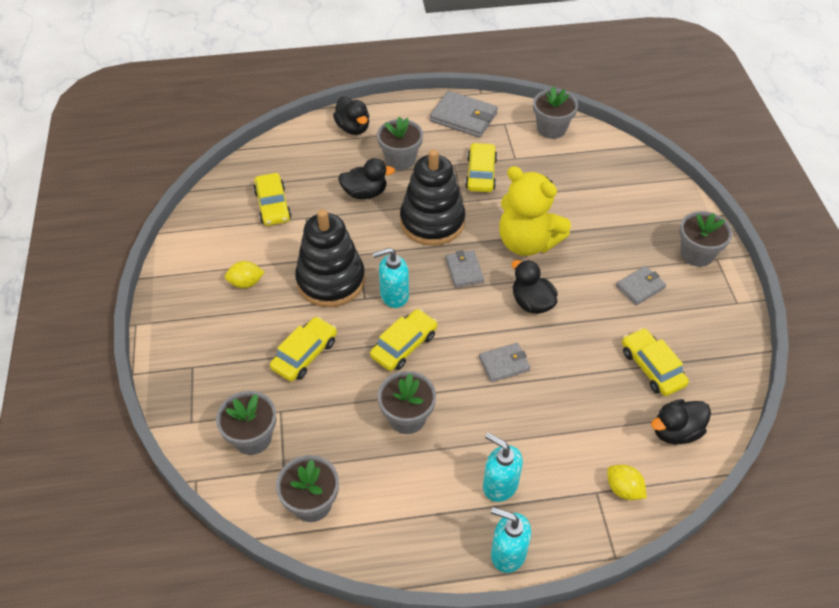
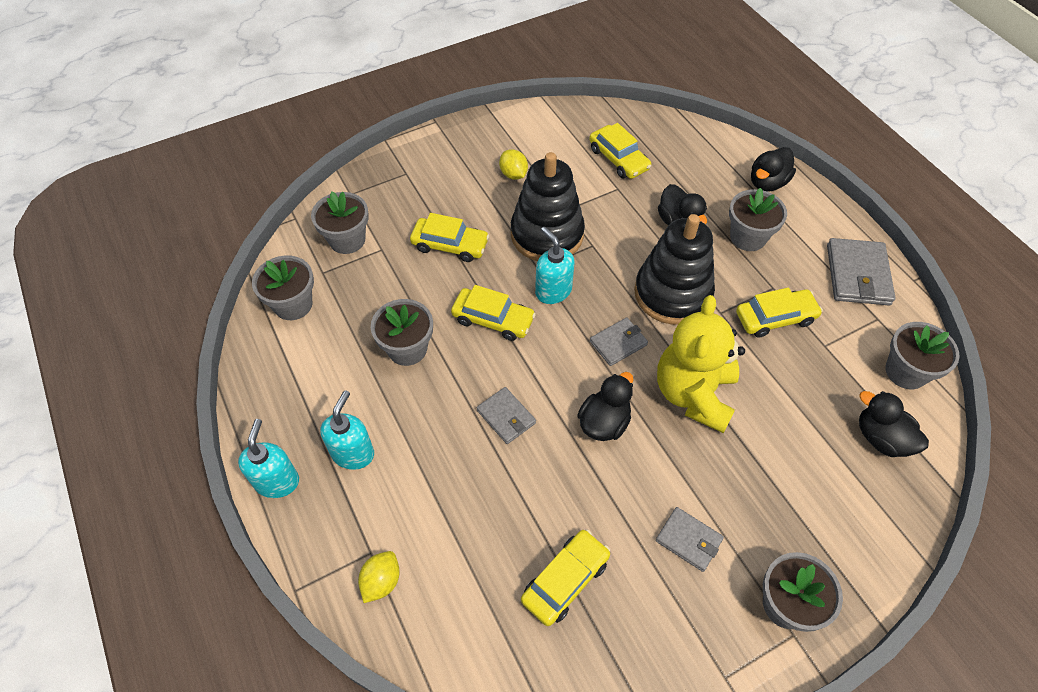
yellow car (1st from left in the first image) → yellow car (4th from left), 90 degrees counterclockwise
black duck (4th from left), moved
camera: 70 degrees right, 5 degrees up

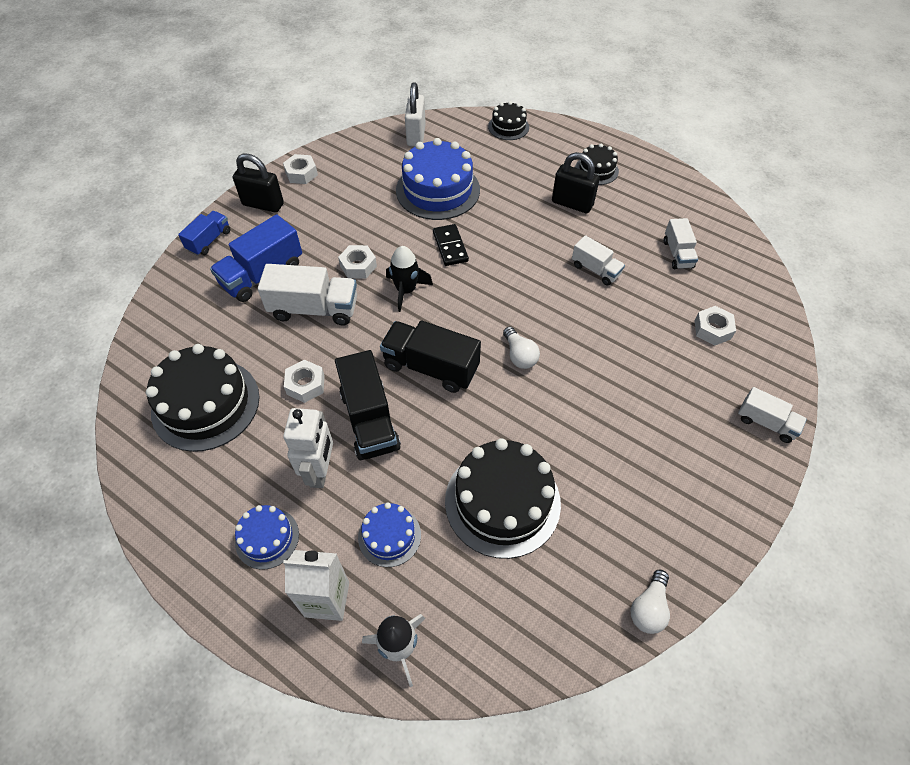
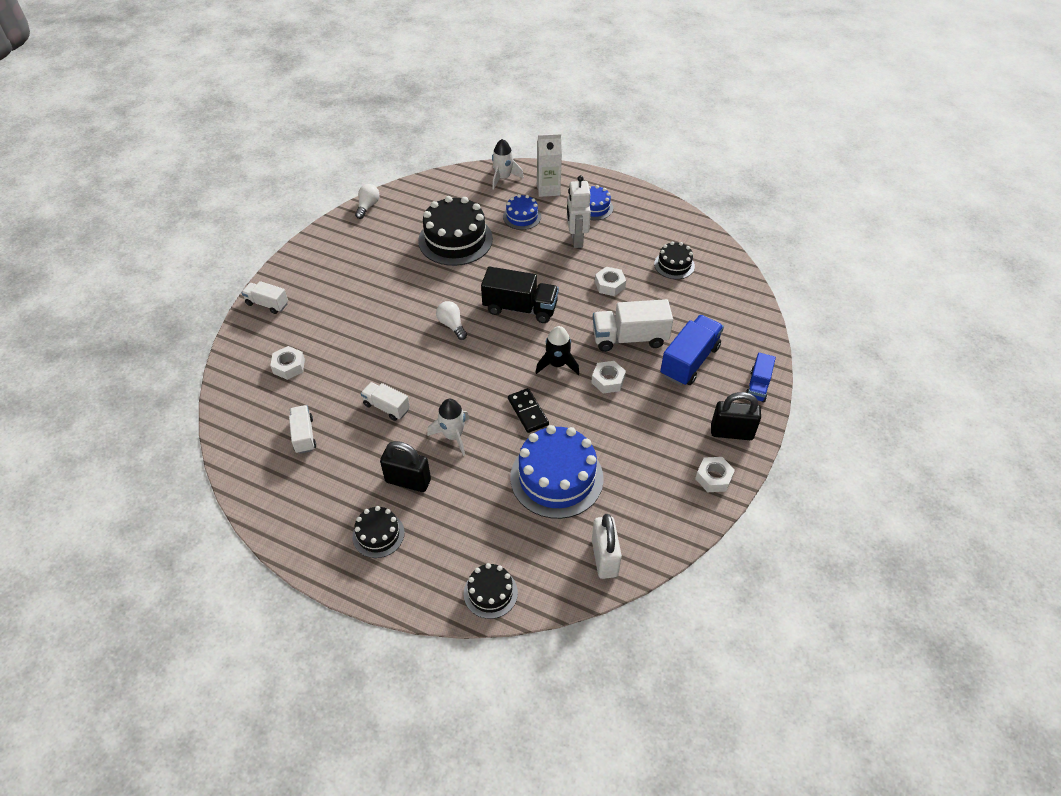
black cake (1st from left in the first image) → black cake (4th from left), x0.53
black truck (1st from left) → -
- → white rocket (1st from left)
camera: 170 degrees right, 5 degrees down

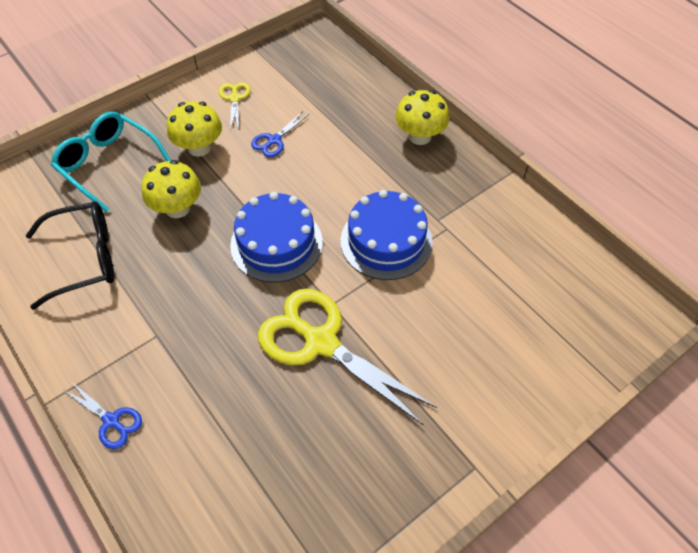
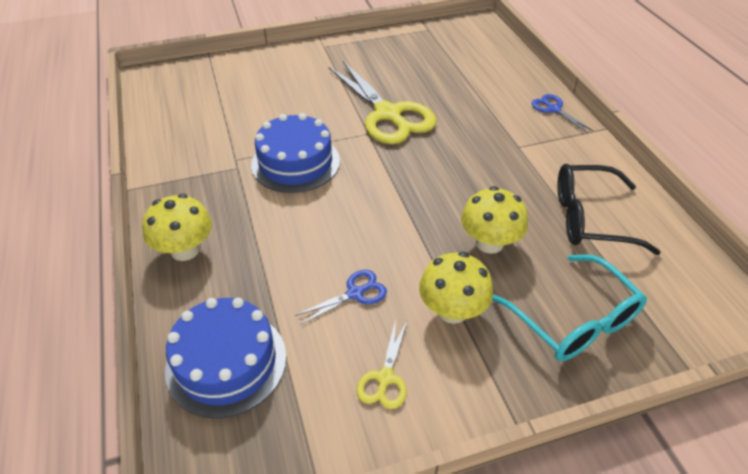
blue cake (1st from left), moved
camera: 160 degrees left, 10 degrees down

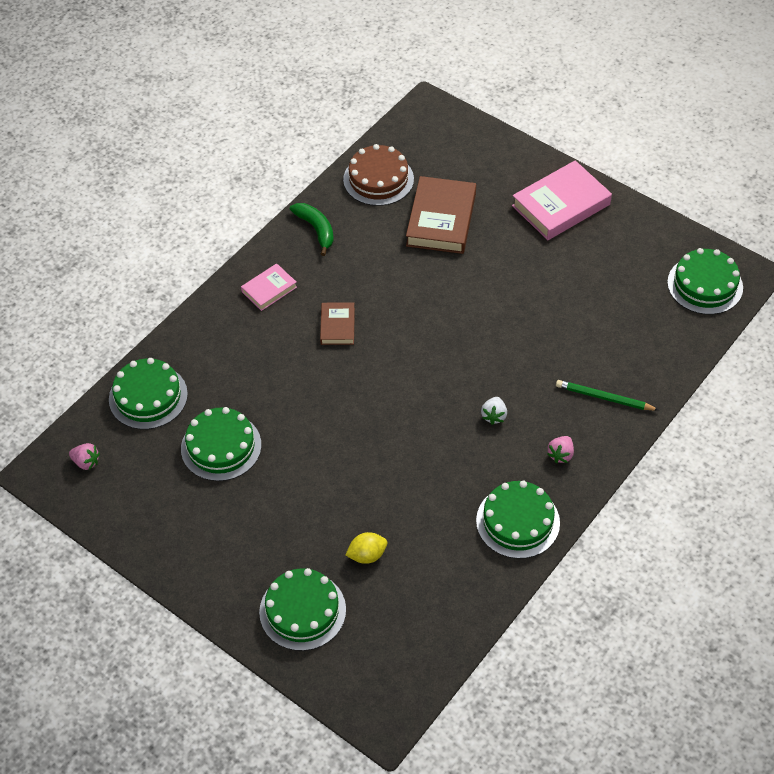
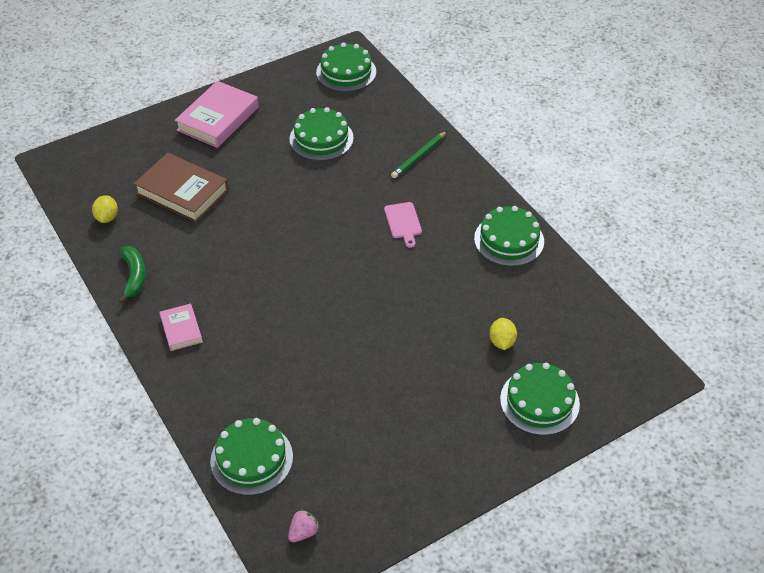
brown cake → yellow lemon (1st from left)
pink book (2nd from left), 45 degrees clockwise
green banana, 90 degrees clockwise
brown book (1st from left) → -
white strawberry → pink cutting board
green cake (2nd from left), moved
pink strawberry (2nd from left) → -
camera: 70 degrees left, 5 degrees down

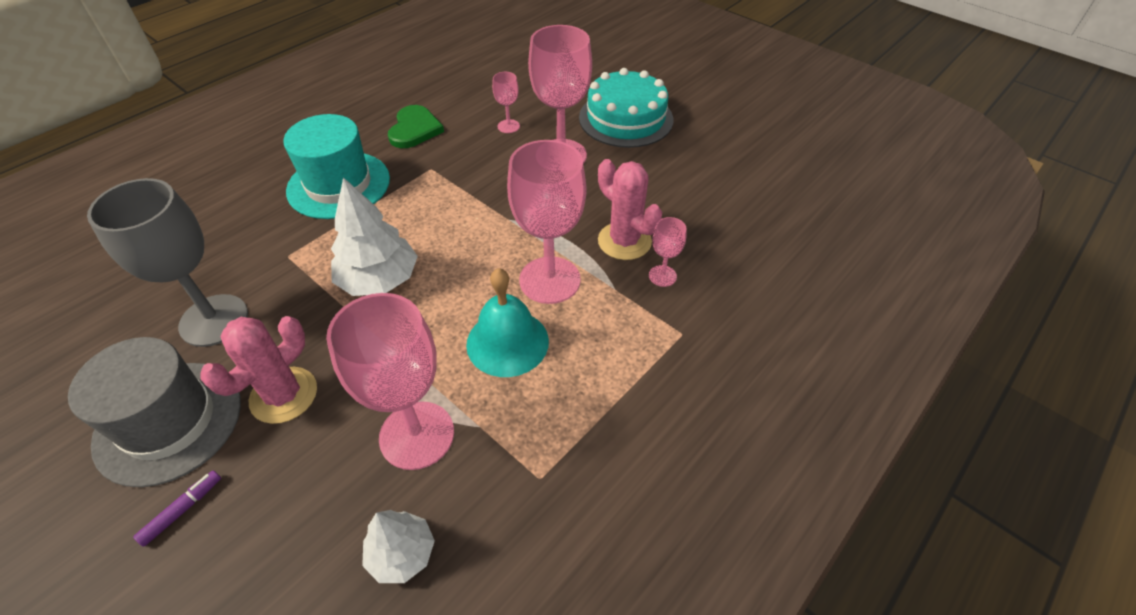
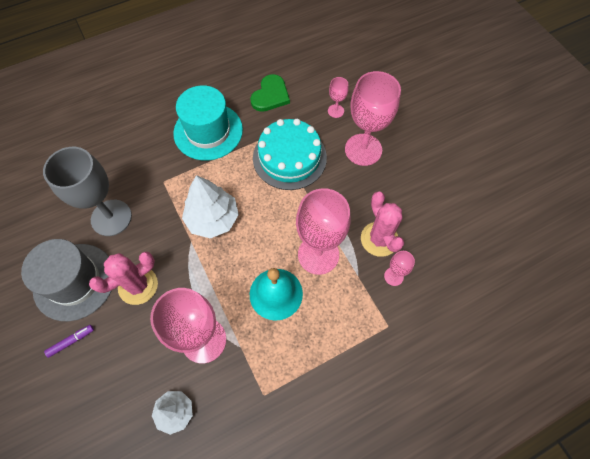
turquoise cake, moved
camera: 20 degrees right, 15 degrees up

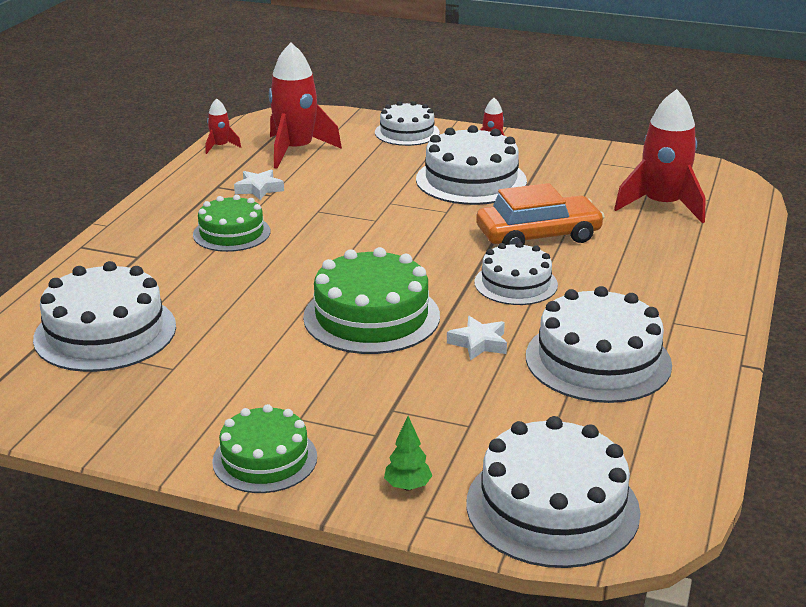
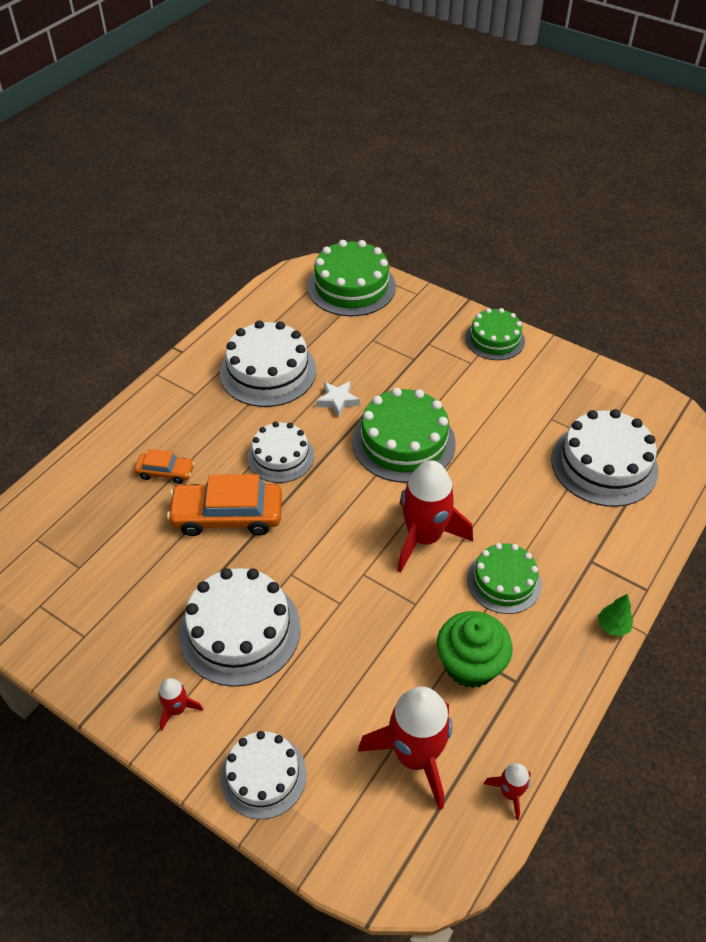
red rocket (4th from left in the first image) → red rocket (3rd from left), moved
white star (1st from left) → green cupcake
green tree, moved
white cake (5th from left) → green cake (1st from left)
- → orange car (1st from left)
camera: 165 degrees left, 20 degrees up

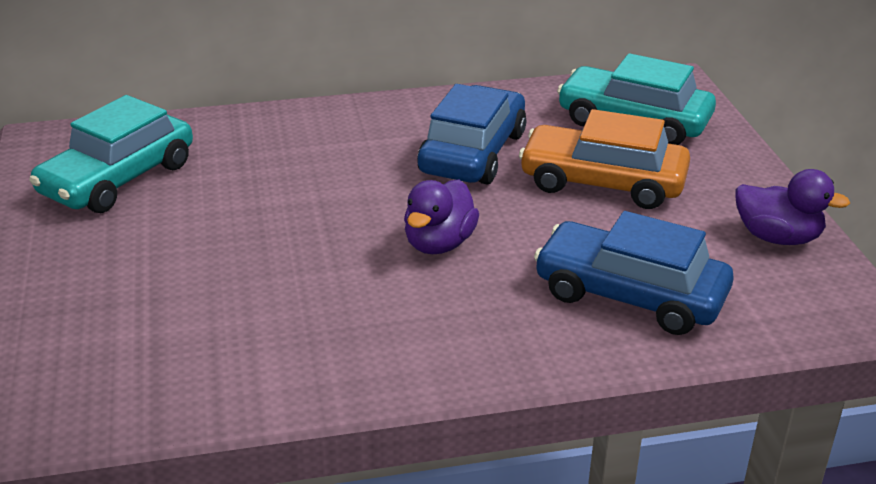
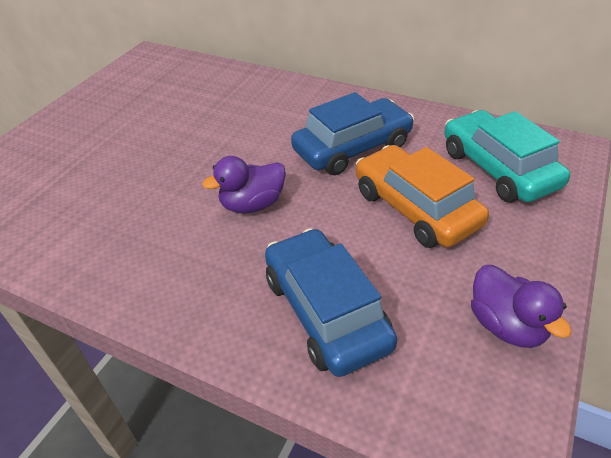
turquoise car (1st from left) → -
camera: 40 degrees right, 10 degrees up

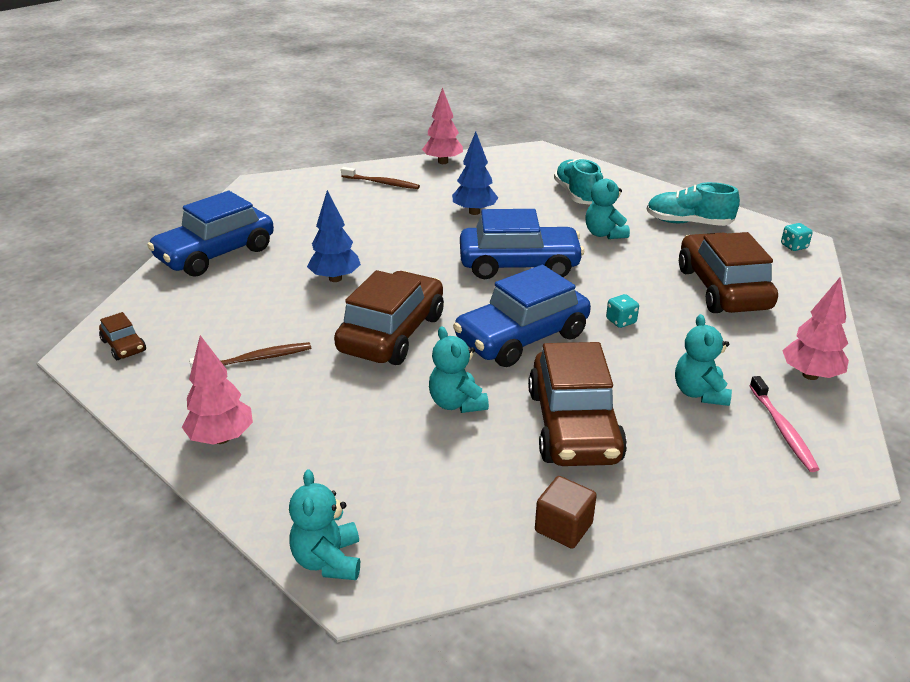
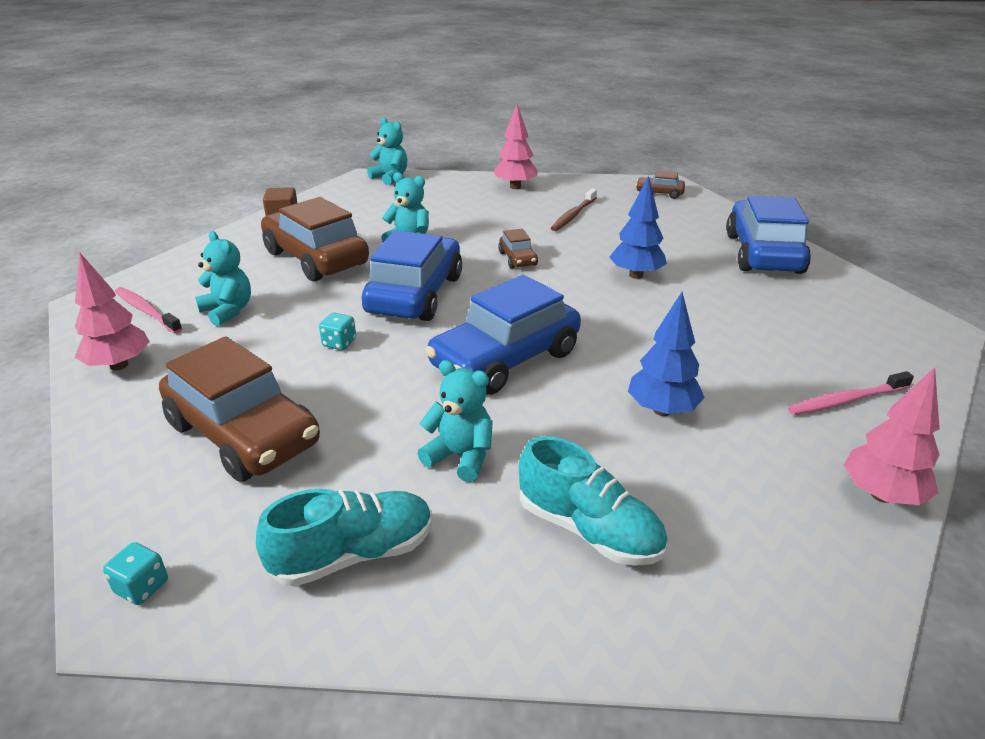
brown toothbrush (2nd from left) → pink toothbrush (2nd from left)
brown car (2nd from left in the first image) → brown car (3rd from left), x0.45
camera: 140 degrees right, 0 degrees up

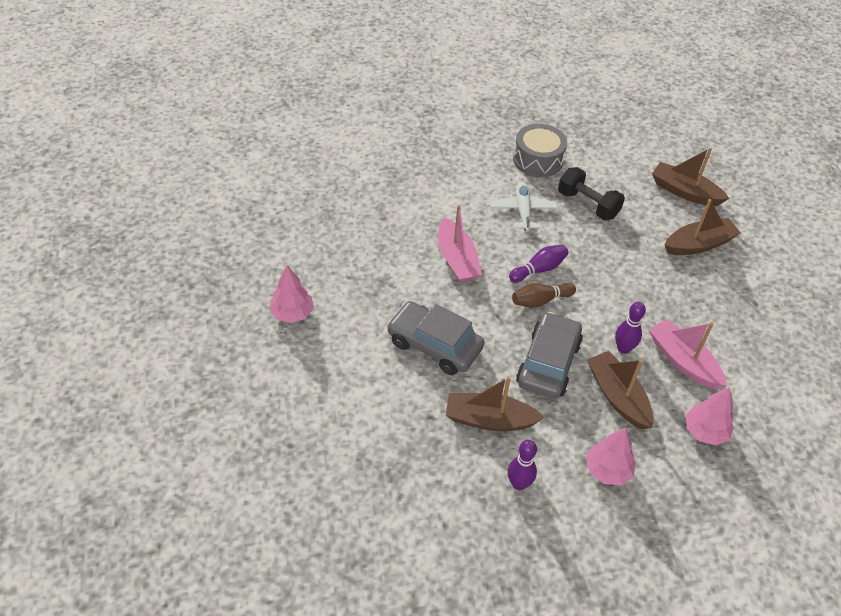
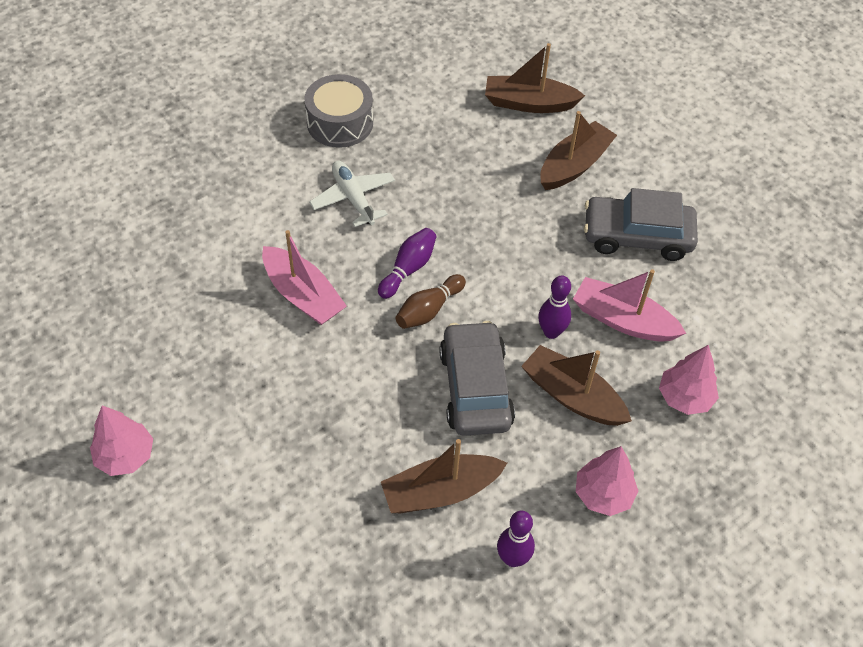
black dumbbell → -
grey car (1st from left in the first image) → grey car (2nd from left), moved
camera: 25 degrees left, 5 degrees up

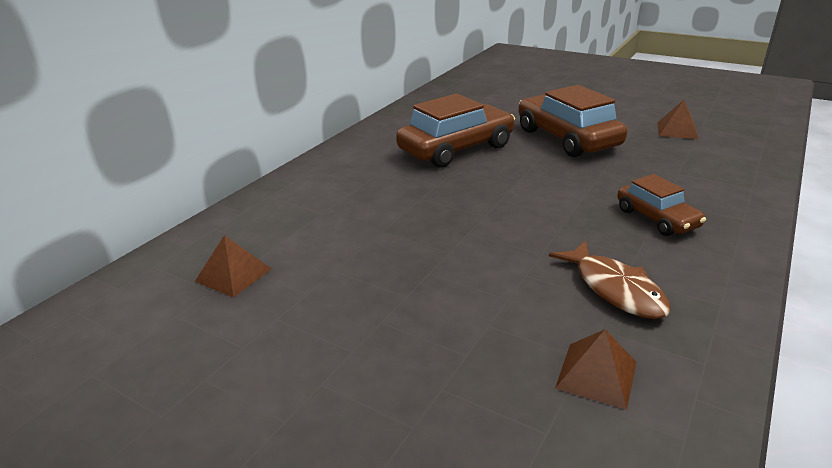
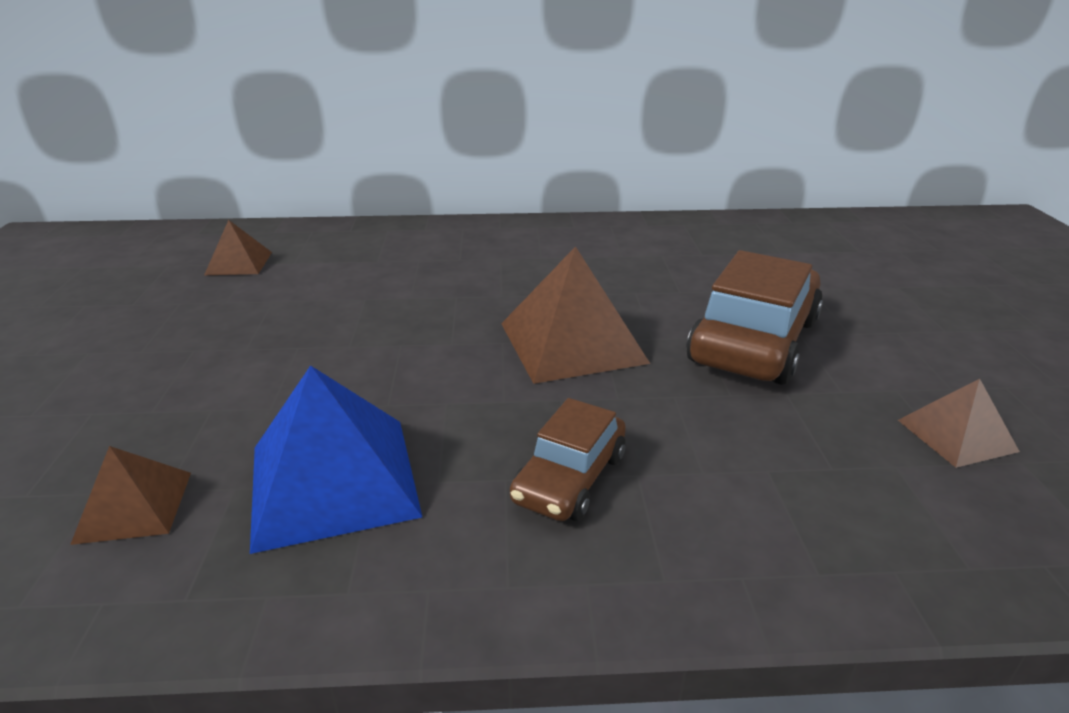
brown car (1st from left) → -
brown fish → blue pyramid
- → brown pyramid (3rd from left)
camera: 55 degrees right, 0 degrees up

